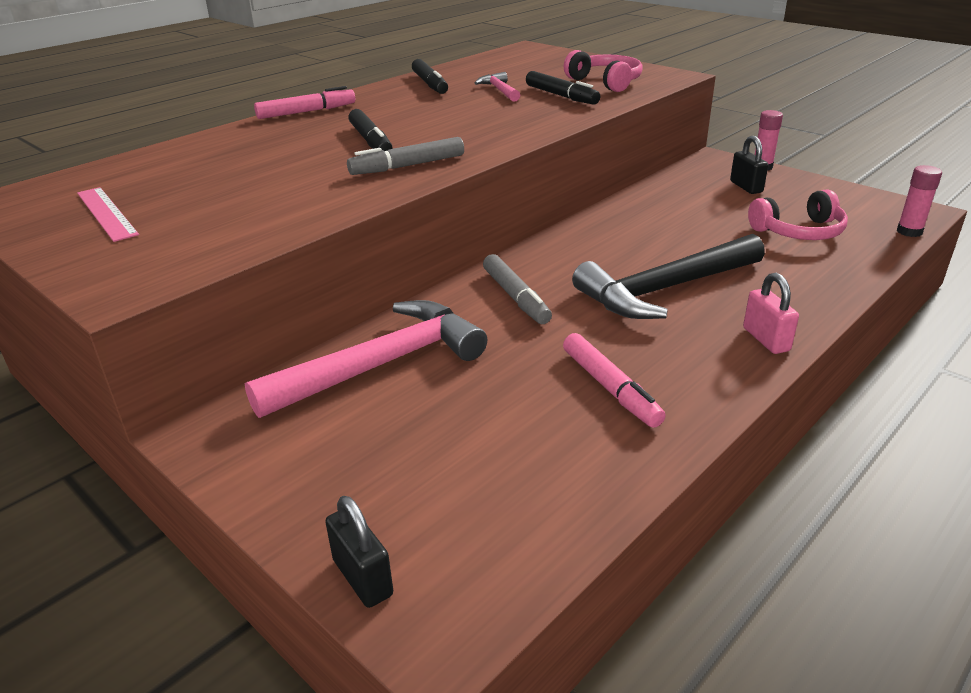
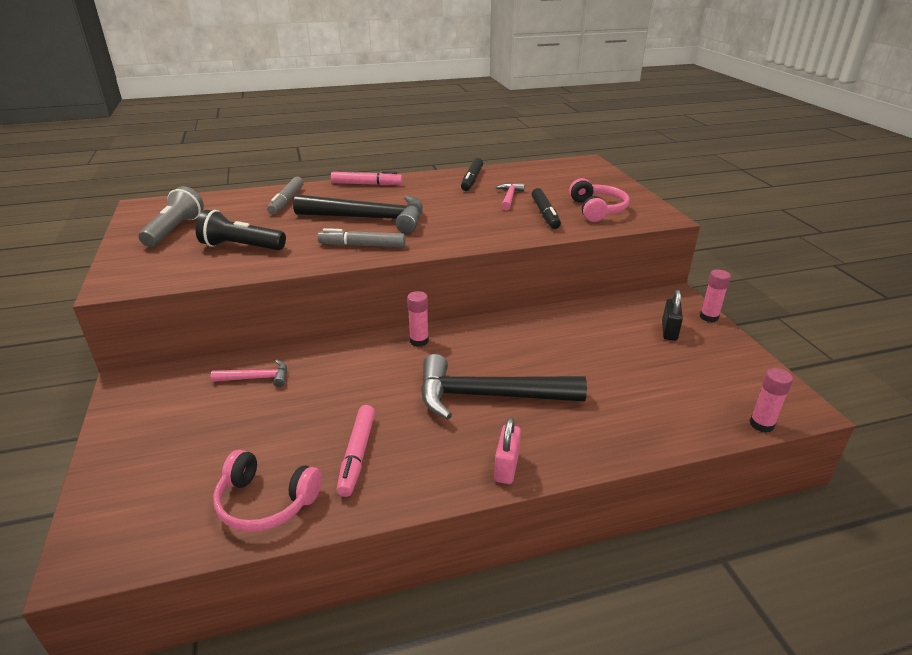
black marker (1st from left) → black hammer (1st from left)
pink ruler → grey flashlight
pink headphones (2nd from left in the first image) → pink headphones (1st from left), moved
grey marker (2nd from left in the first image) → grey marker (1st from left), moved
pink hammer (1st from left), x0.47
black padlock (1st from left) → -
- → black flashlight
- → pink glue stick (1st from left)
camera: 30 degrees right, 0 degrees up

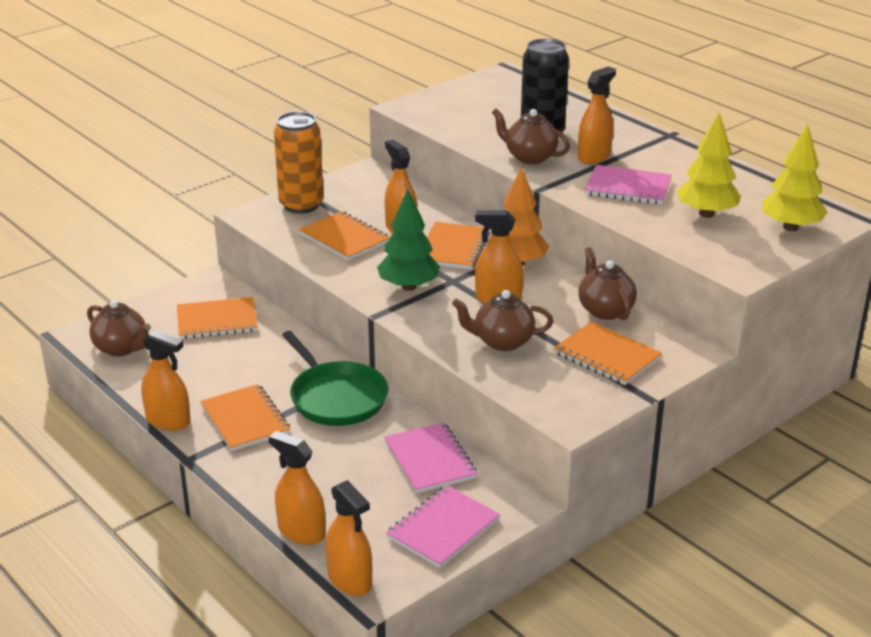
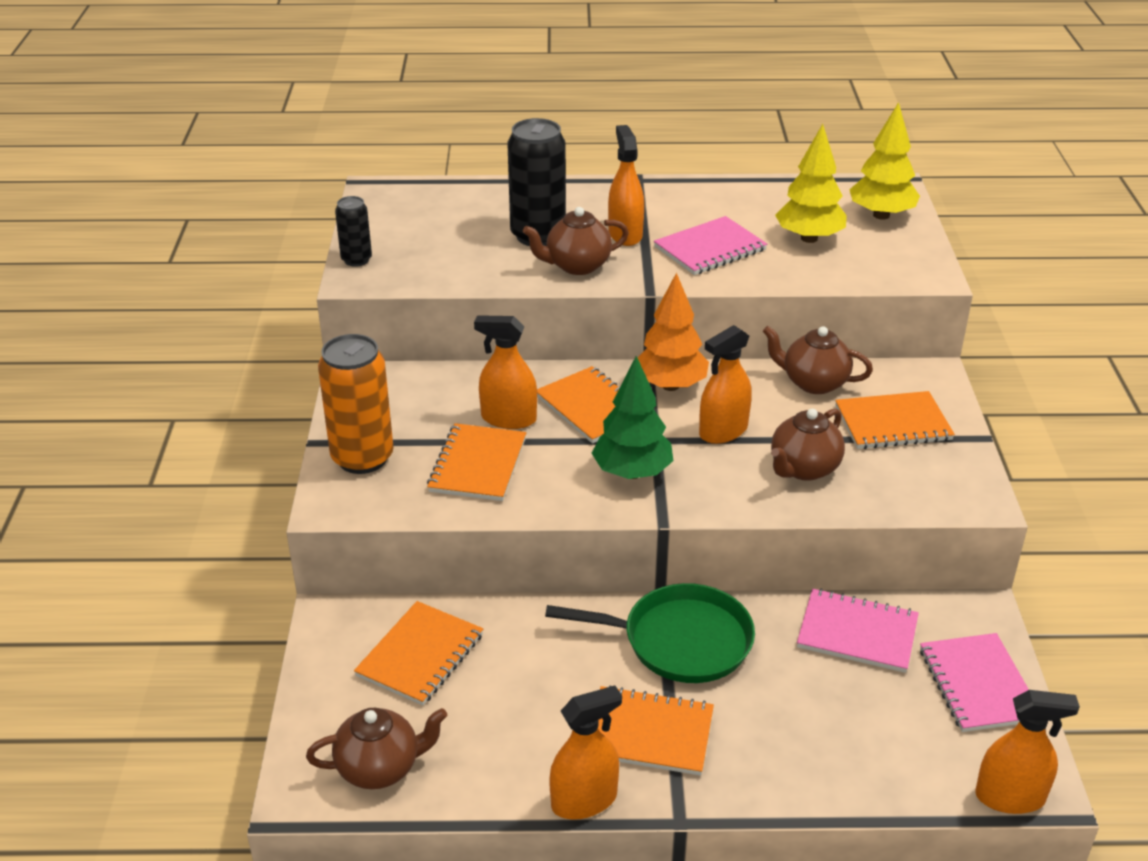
orange notebook (3rd from left in the first image) → orange notebook (2nd from left), 75 degrees counterclockwise
orange spray bottle (2nd from left) → -
- → black can (1st from left)
camera: 50 degrees left, 5 degrees up

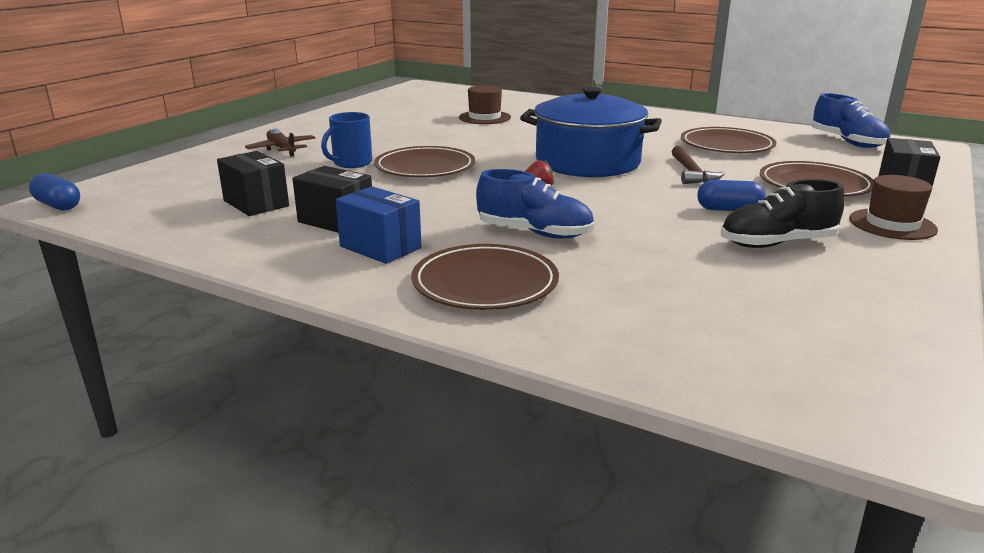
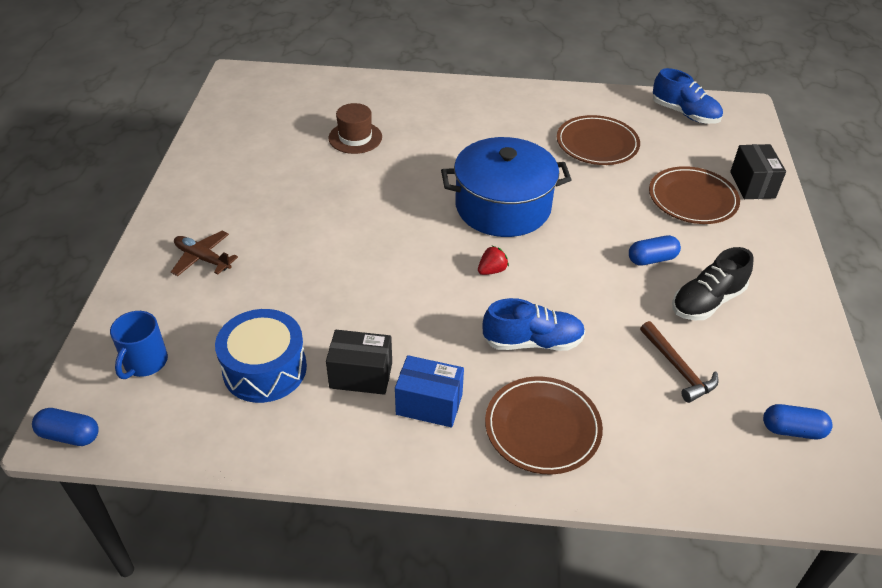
blue mug, moved
brown plate (1st from left) → -
brown hammer, moved
black box (1st from left) → blue drum
brown hat (2nd from left) → -
- → blue capsule (3rd from left)
camera: 25 degrees left, 20 degrees up

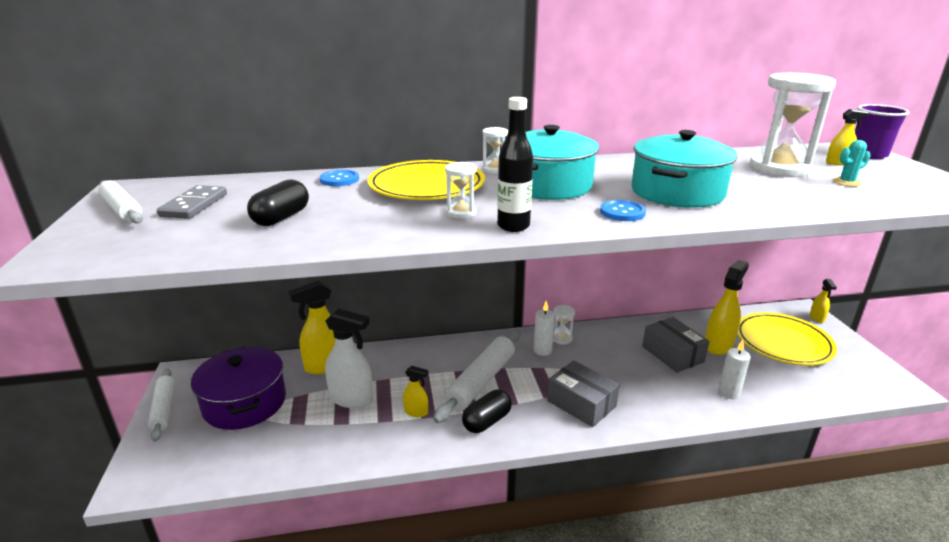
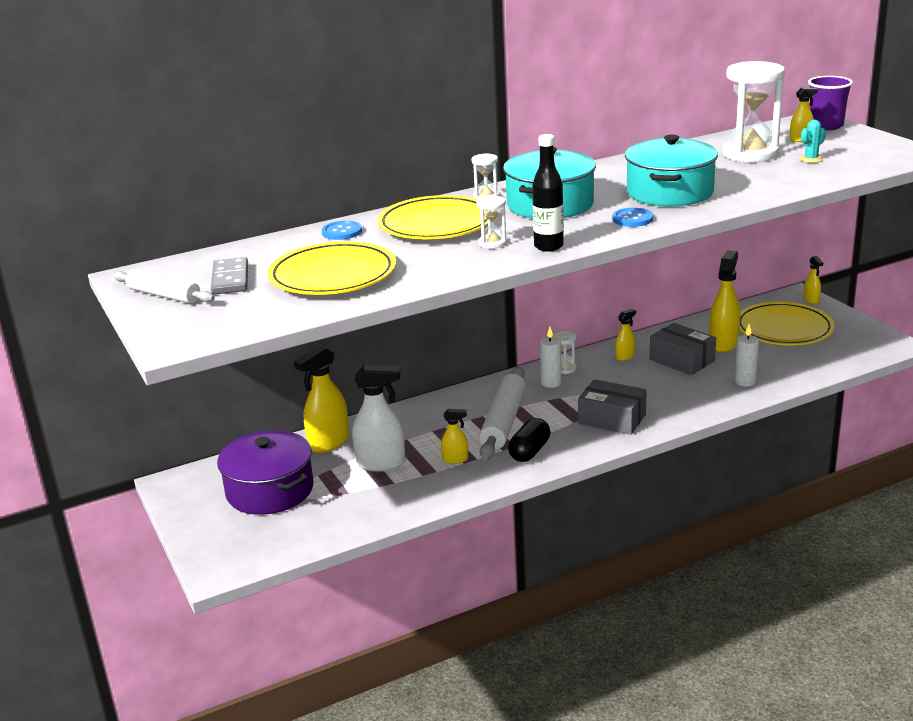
black capsule (1st from left) → yellow plate (1st from left)
white rolling pin (2nd from left) → -
- → yellow spray bottle (3rd from left)
camera: 15 degrees left, 0 degrees up

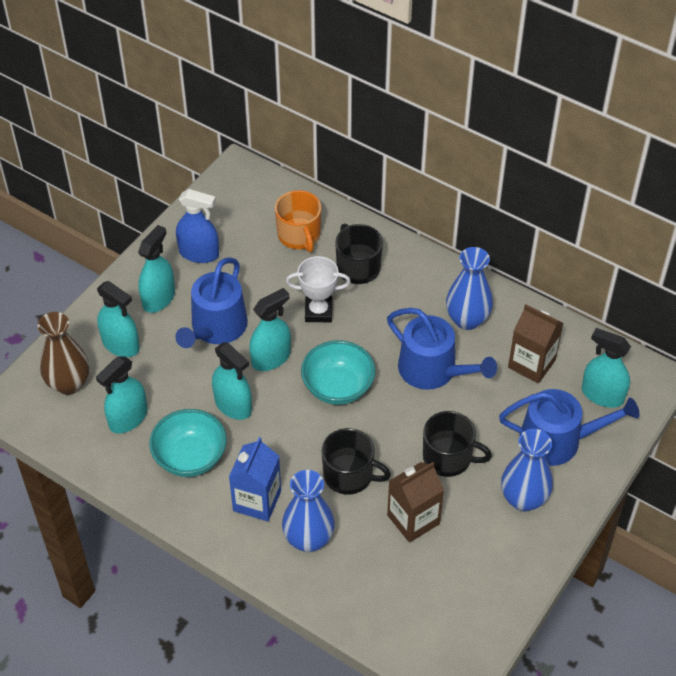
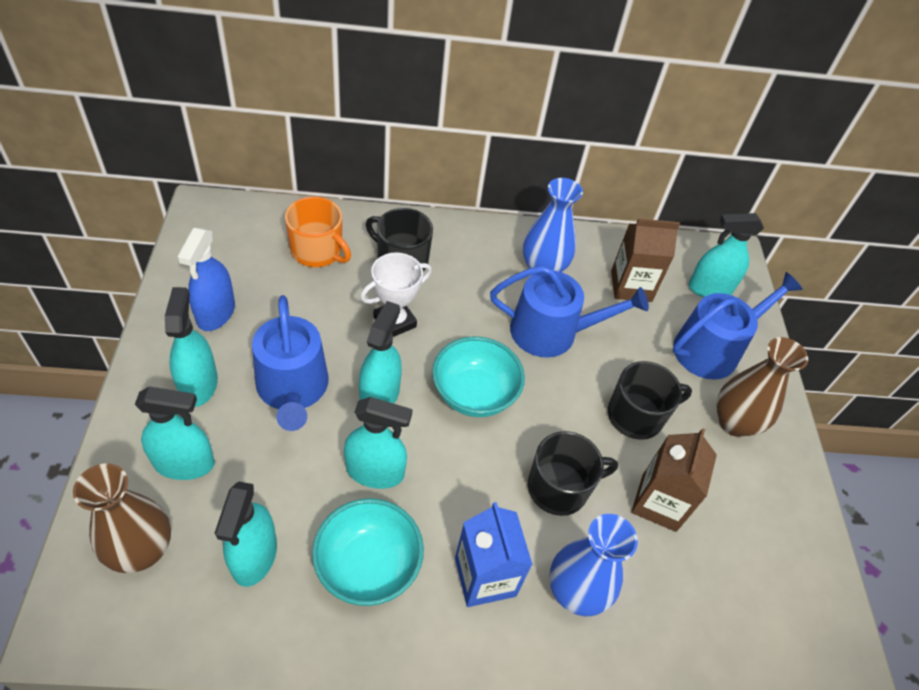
blue spray bottle, 120 degrees clockwise
blue vase (3rd from left) → brown vase (2nd from left)
camera: 40 degrees left, 0 degrees up

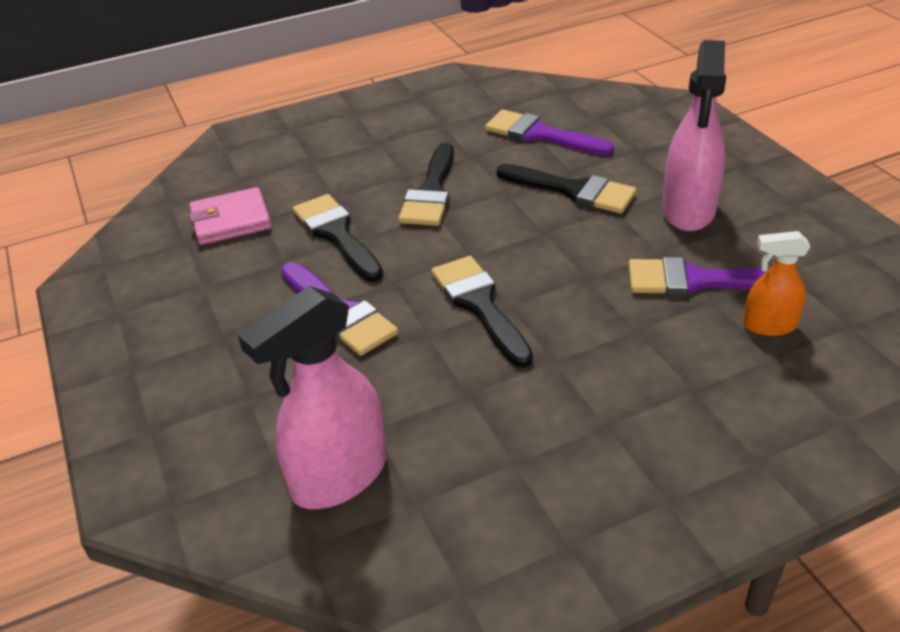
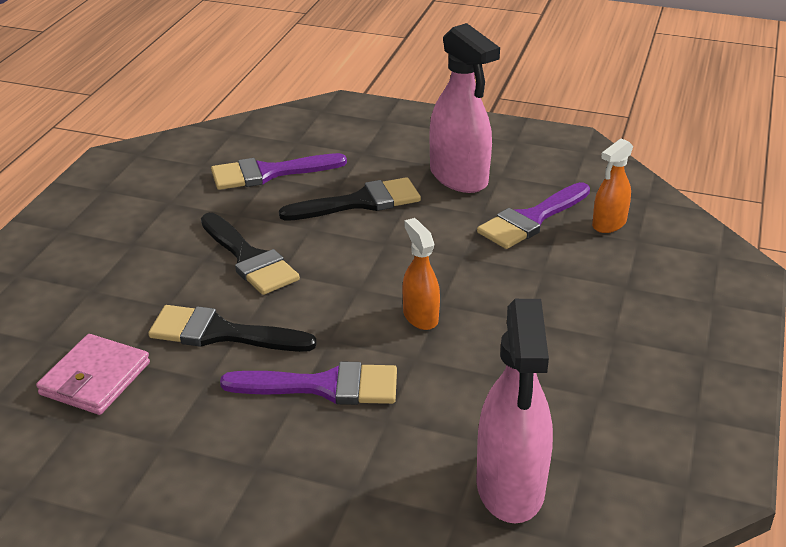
black brush (3rd from left) → orange spray bottle (1st from left)
camera: 50 degrees left, 5 degrees down

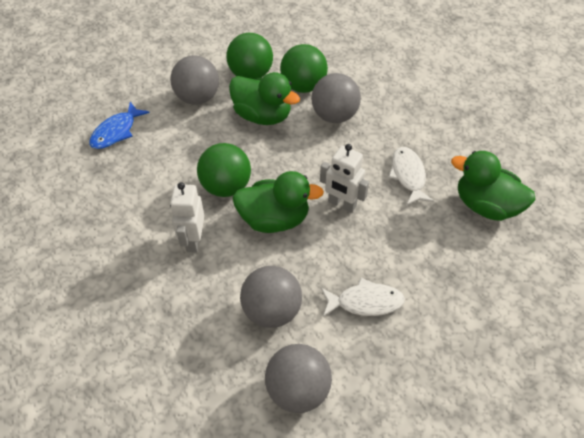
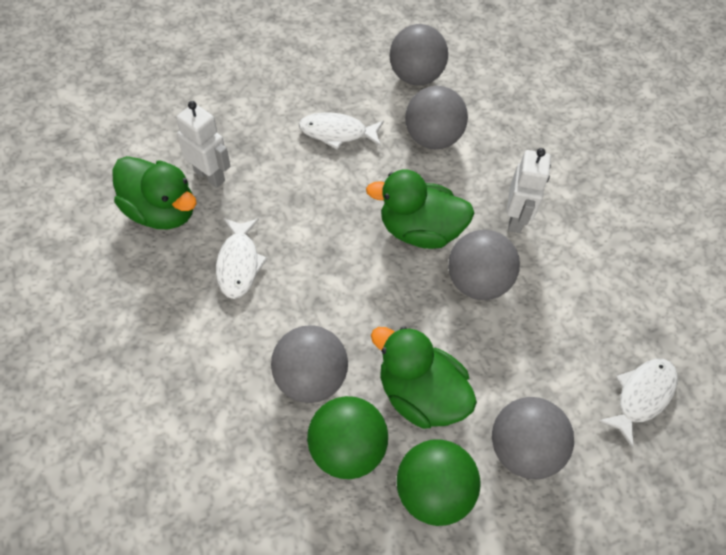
blue fish → white fish (3rd from left)
green ball (1st from left) → grey ball (4th from left)
white robot (2nd from left in the first image) → white robot (1st from left), moved
camera: 175 degrees left, 5 degrees up

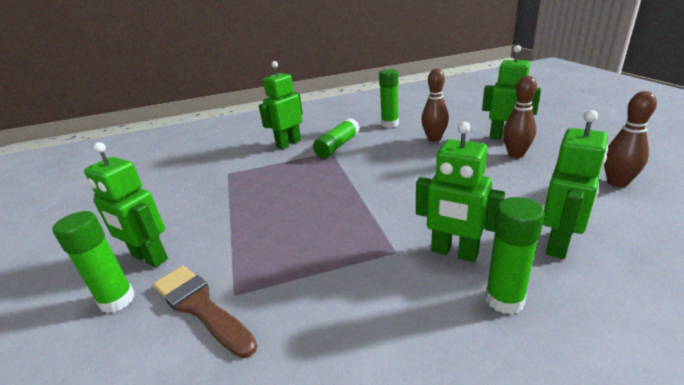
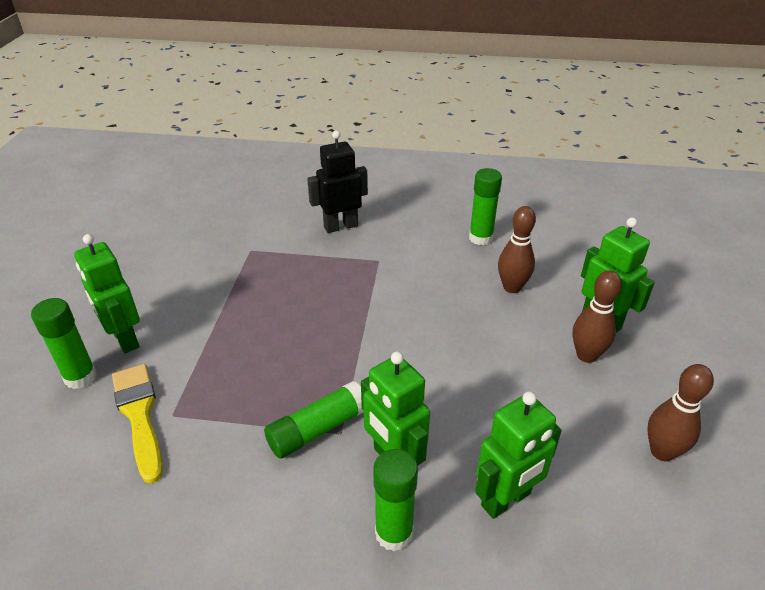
green robot (2nd from left) → black robot
green glue stick (2nd from left), moved
brown brush → yellow brush
camera: 20 degrees right, 10 degrees up

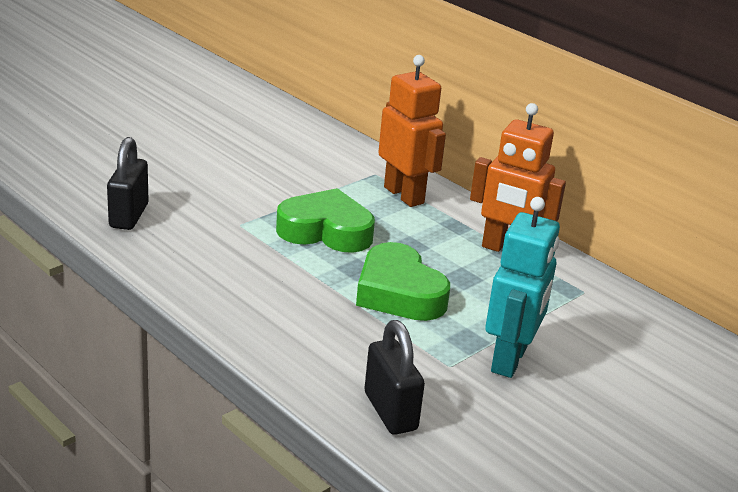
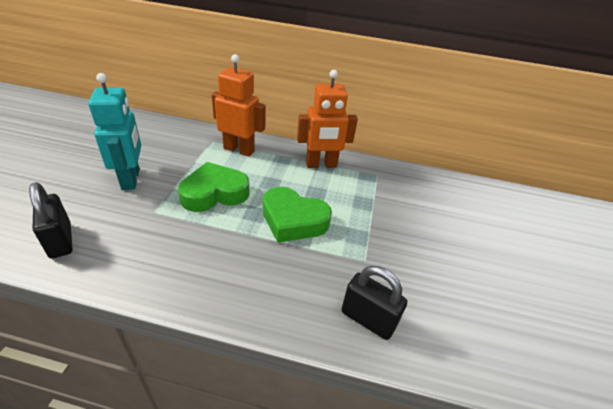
turquoise robot, moved
camera: 35 degrees left, 10 degrees up

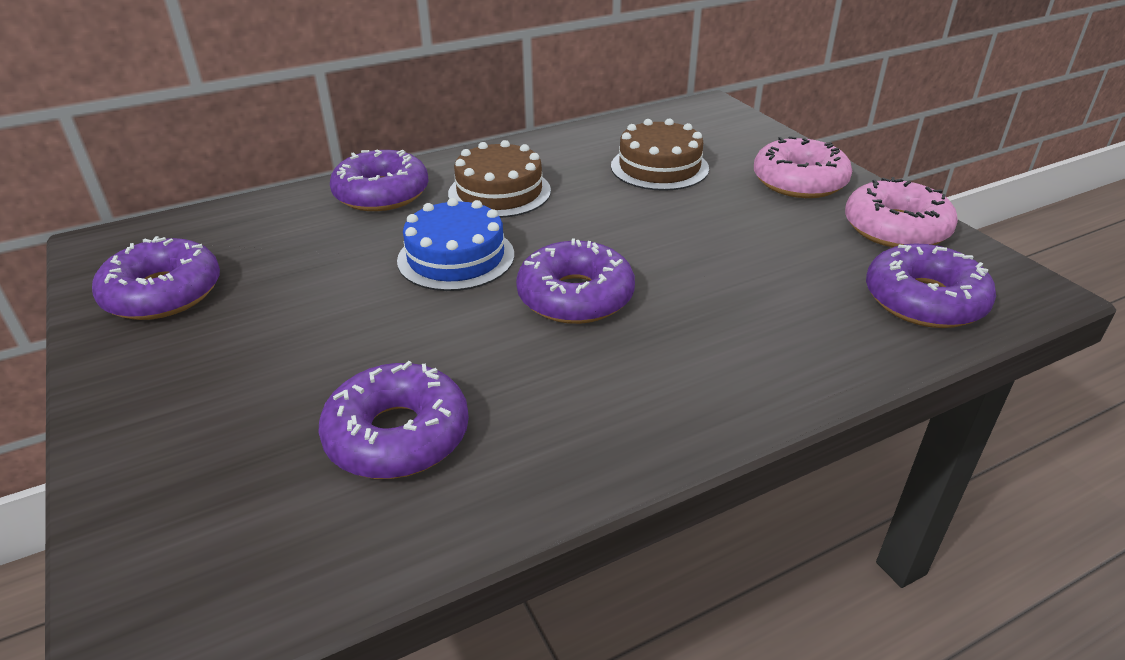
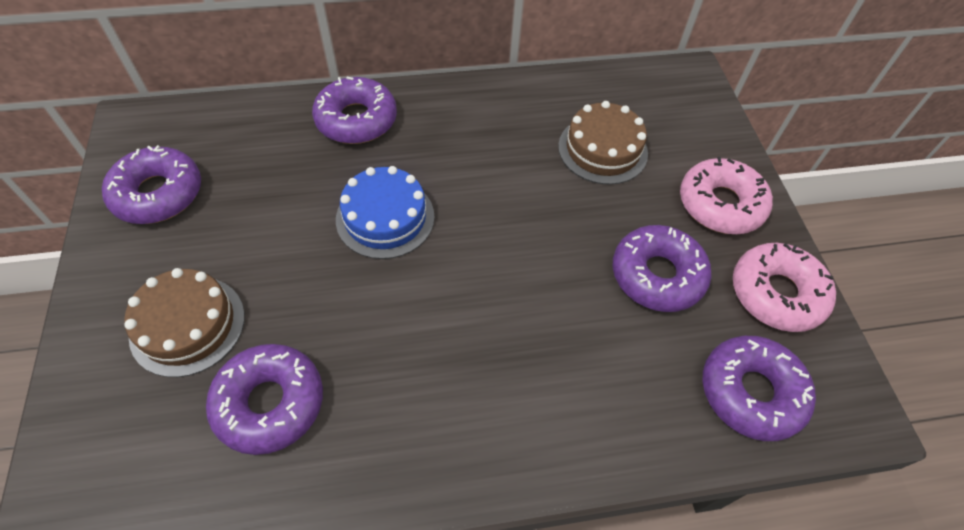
brown cake (1st from left), moved
purple donut (4th from left), moved
camera: 15 degrees right, 20 degrees up

